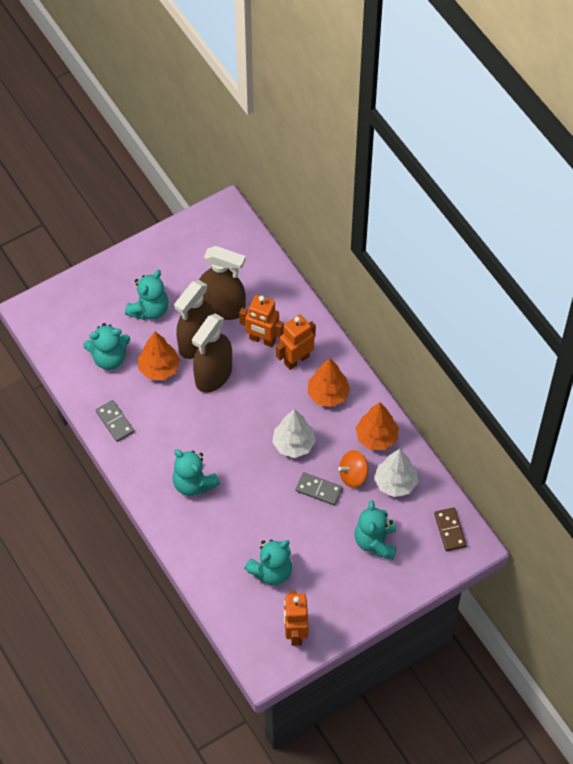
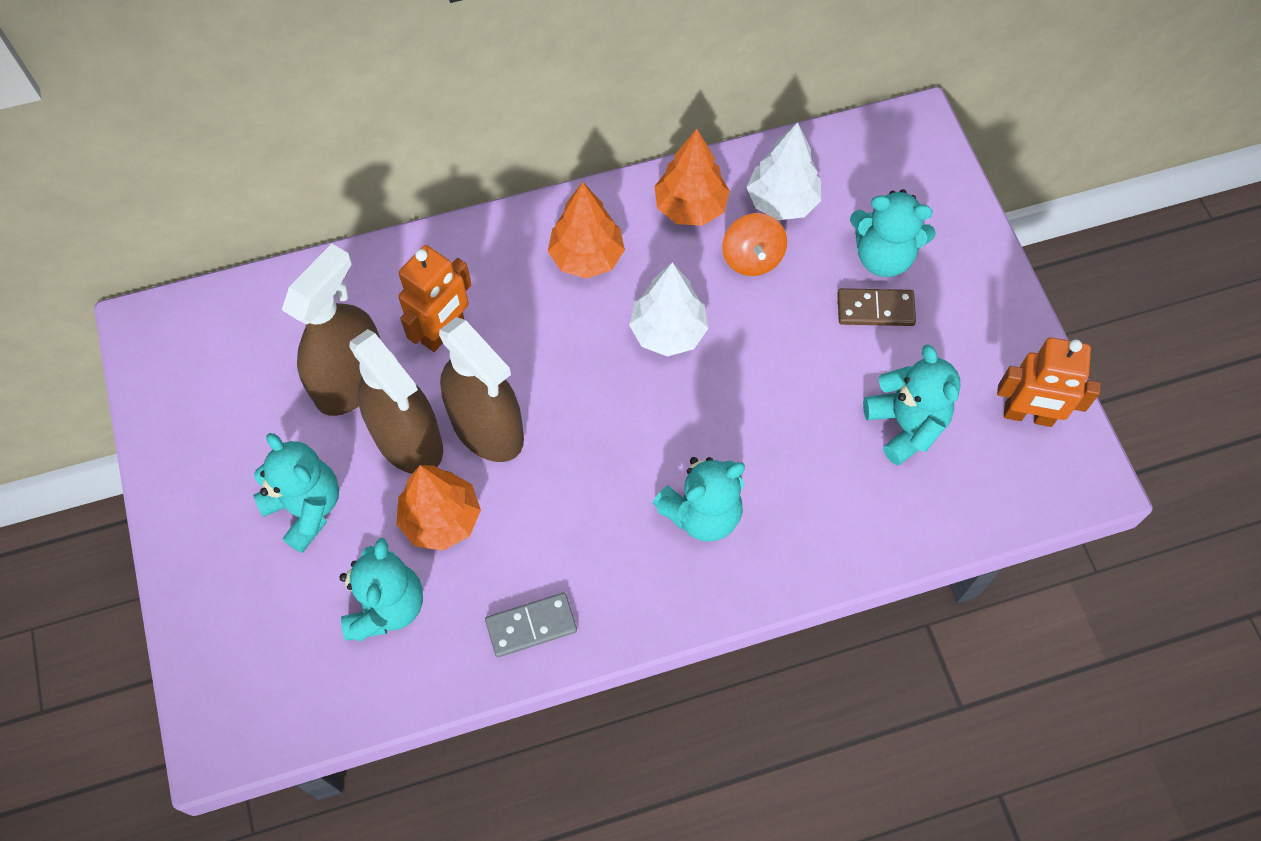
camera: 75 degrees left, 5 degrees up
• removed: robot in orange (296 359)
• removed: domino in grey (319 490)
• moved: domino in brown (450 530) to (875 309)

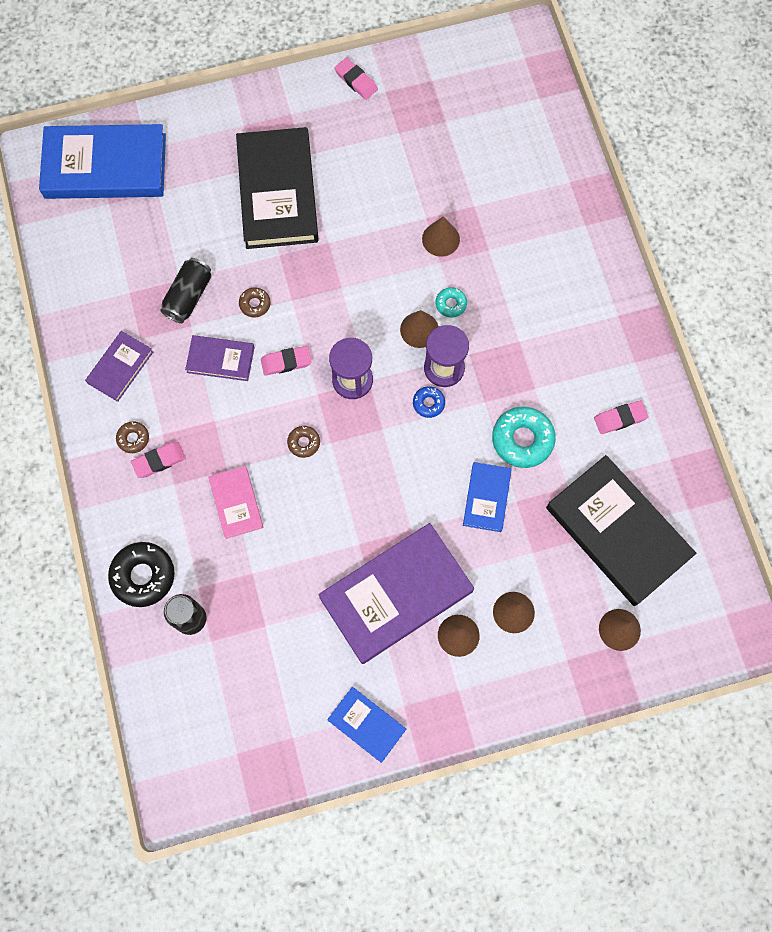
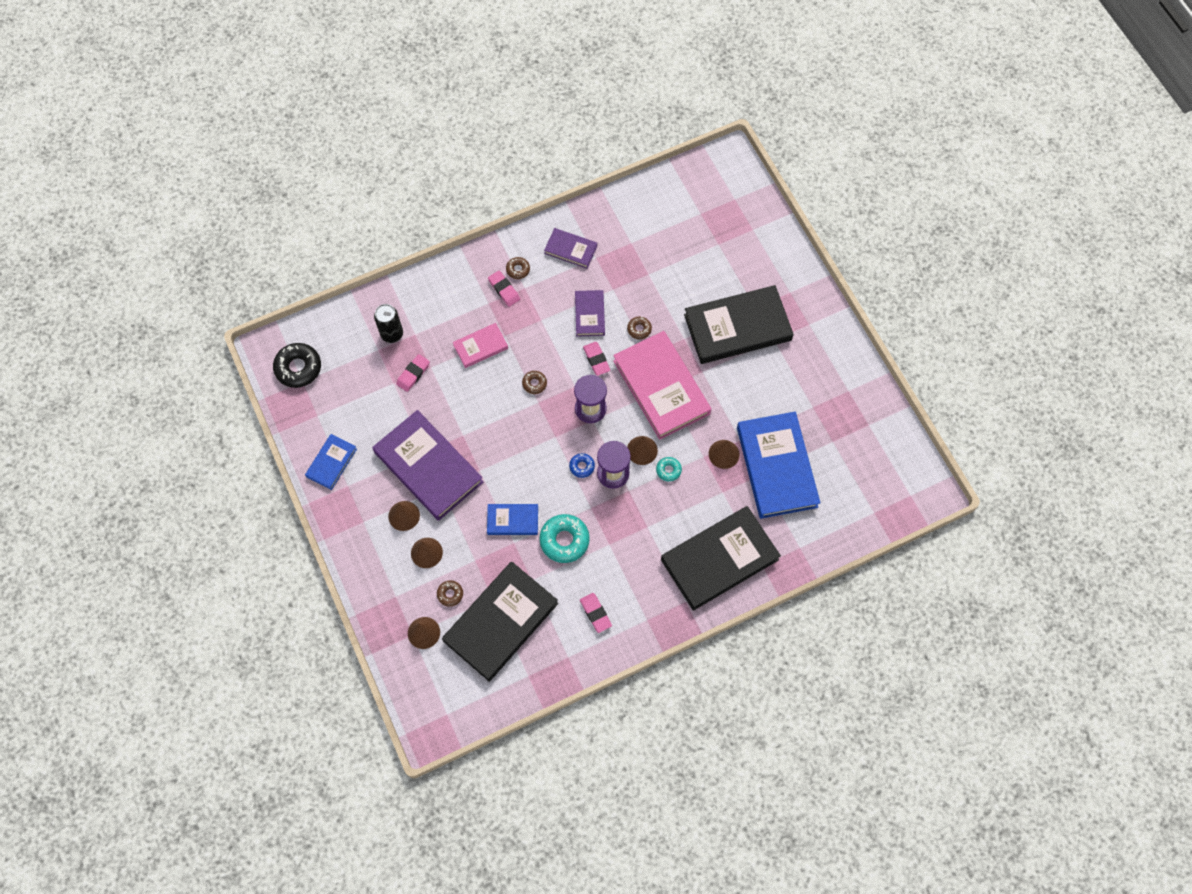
camera: 80 degrees right, 5 degrees down
• moved: eraser in pink (356 81) to (413 374)
• moved: book in blue (105 166) to (776 467)
• removed: can in black (188 296)
• moved: donut in black (143 576) to (298 368)
• added: book in pink (661 387)
• added: book in black (719 559)
• added: donut in brown (450 594)

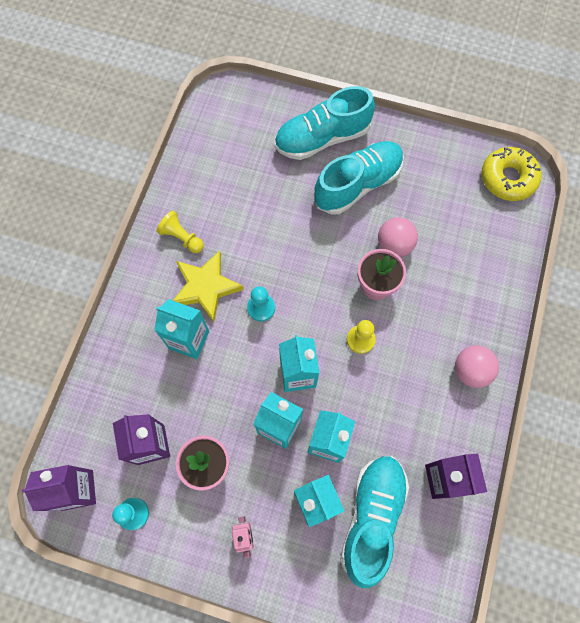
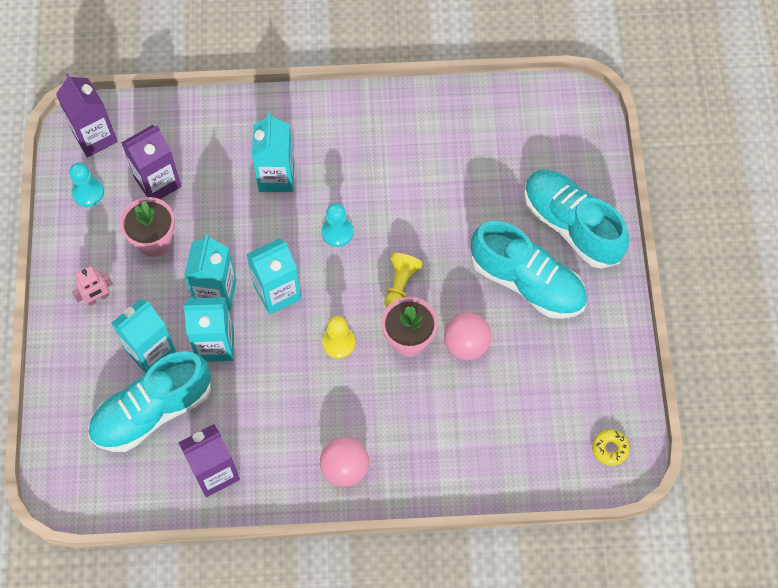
camera: 70 degrees right, 5 degrees down
• resized: donut in yellow (508 178) = (609 449) x0.49
• moved: pawn in yellow (182 237) to (400 285)
• removed: star in yellow (206 287)
• turned: shoe in turquoise (372 517) = (152 411) 150 degrees clockwise

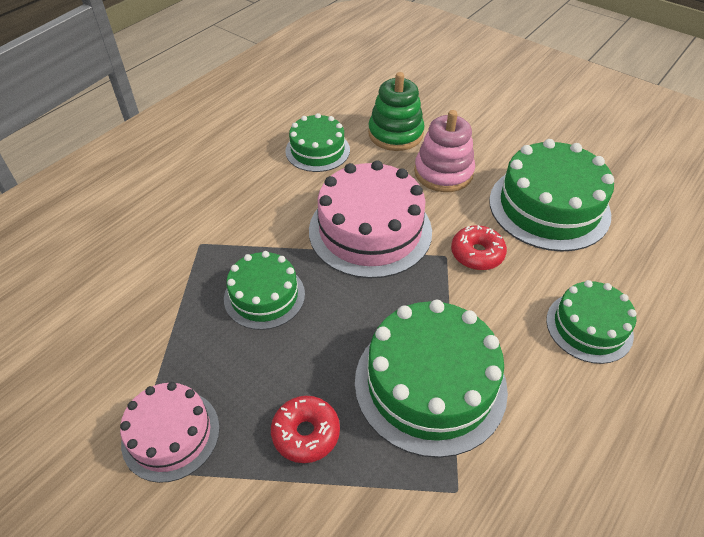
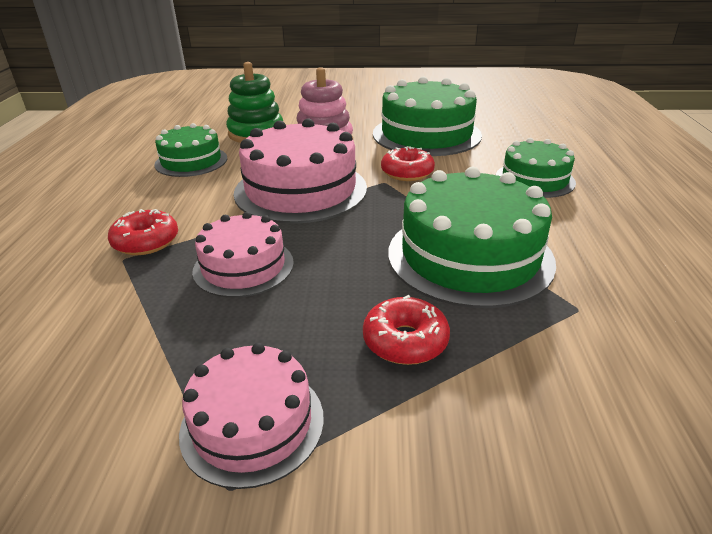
camera: 35 degrees left, 15 degrees down
• recoloured: cake in green (264 296) to cake in pink (243 266)
• added: donut in red (146 242)

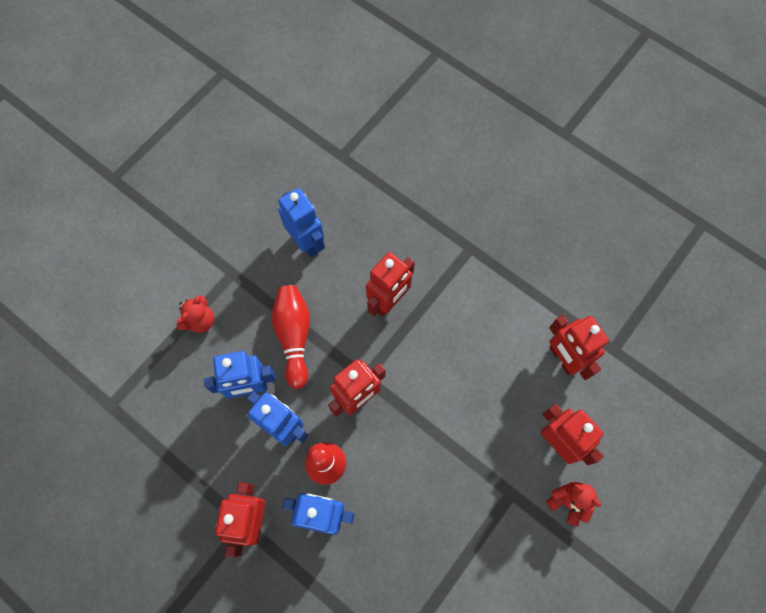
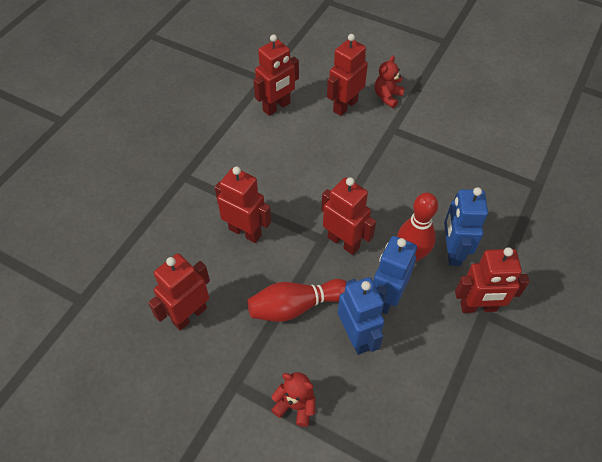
camera: 100 degrees left, 15 degrees down
• recoloured: robot in blue (307 242) to robot in red (189 315)

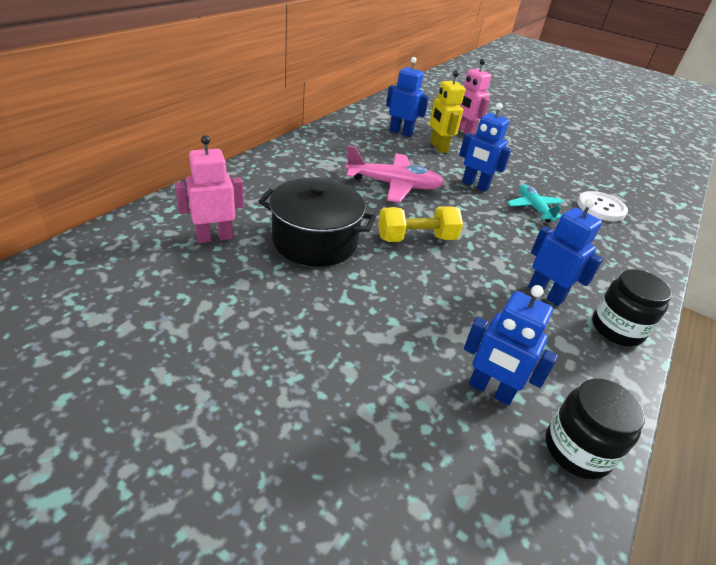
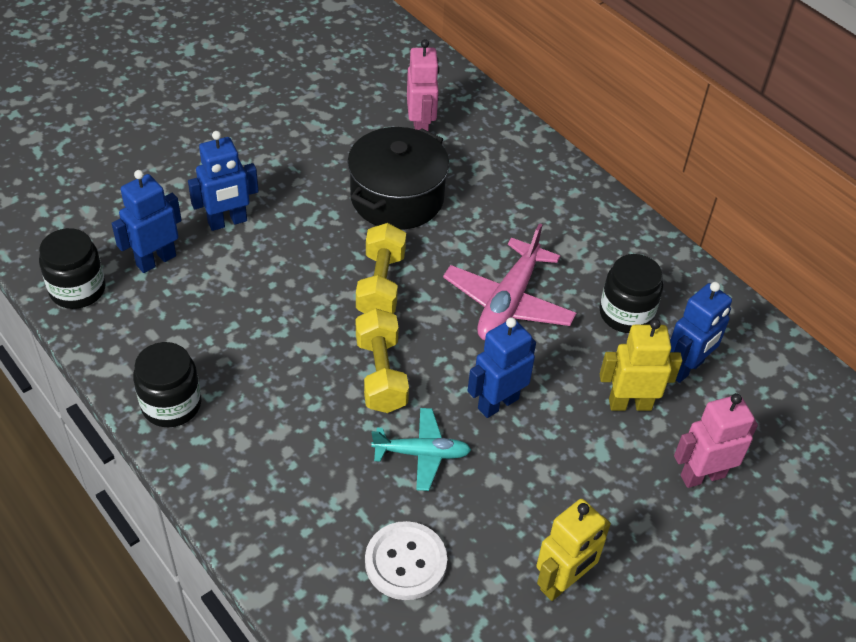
camera: 110 degrees right, 10 degrees up
• moved: robot in blue (545 294) to (227 222)
• added: jar in black (626 314)
• added: dumbbell in yellow (381 374)
• added: robot in yellow (562 582)

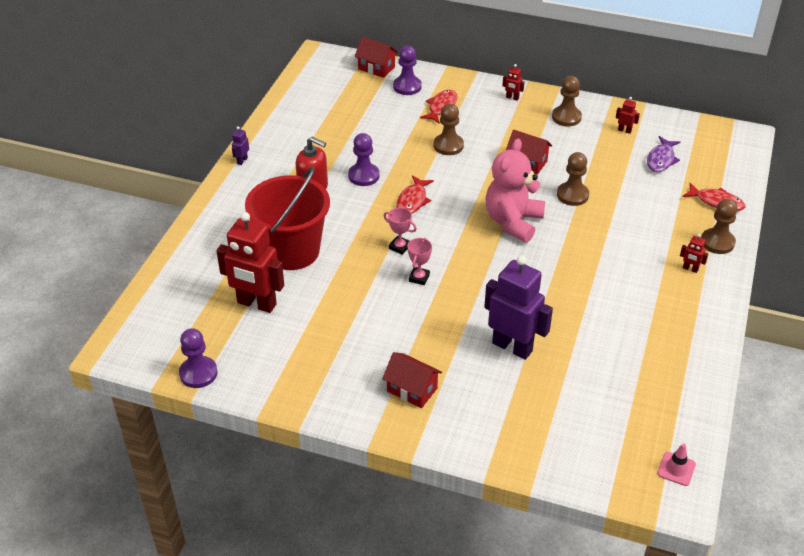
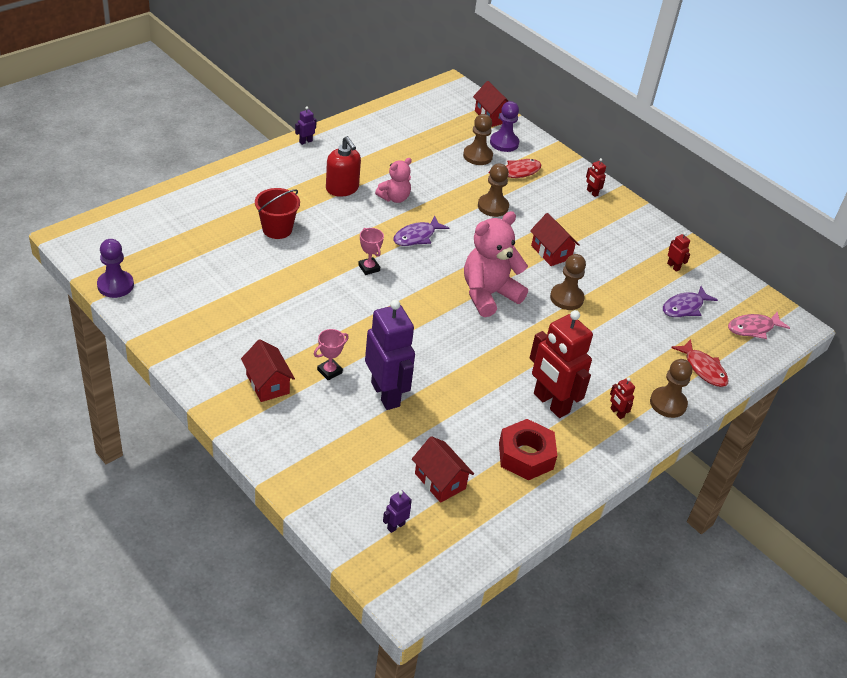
camera: 25 degrees right, 0 degrees up
• moved: pawn in brown (566 117) to (477 156)
• replaced: pawn in purple (363 176) to teddy bear in pink (394 198)
• resized: bucket in red (292 251) = (277 229) x0.56
• recoloured: fish in red (412 201) to fish in purple (417 236)
• moved: robot in red (256 304) to (551 403)
• moved: trophy in pink (419 278) to (329 371)
• removed: traffic cone in pink (676 469)
• added: fish in pink (753 328)
• added: nut in red (526 456)
• added: house in red (440 481)
• added: robot in purple (395 526)

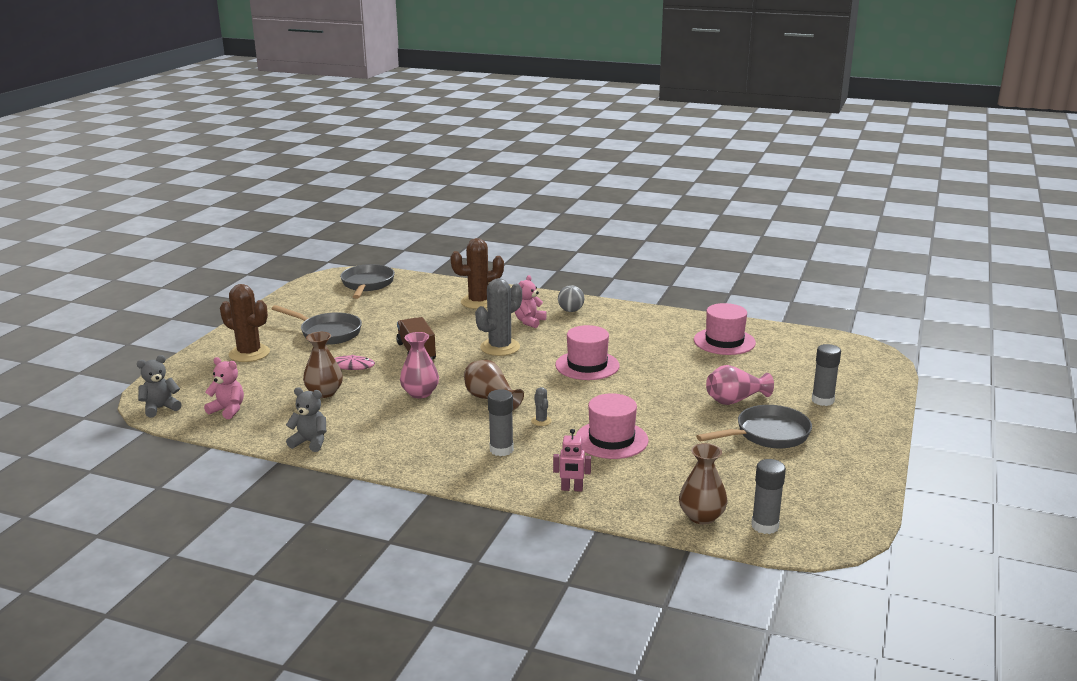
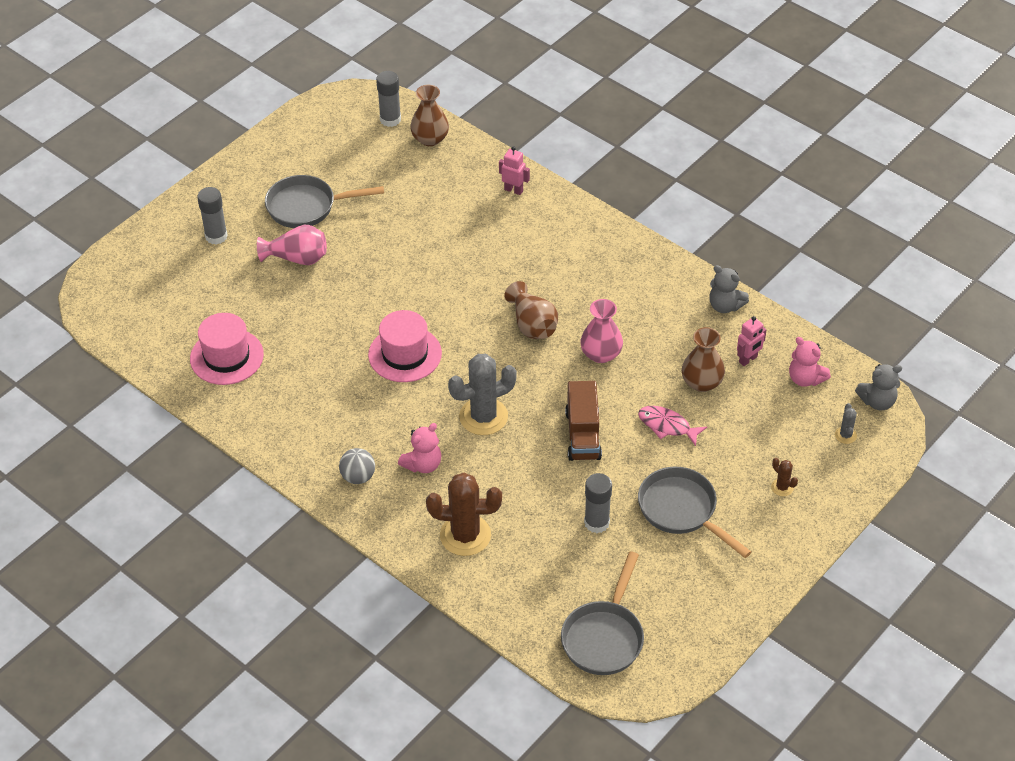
camera: 160 degrees left, 25 degrees up
• resized: cactus in brown (249 353) = (782 487) x0.45
• moved: cactus in grey (541 421) to (845 435)
• moved: glue stick in grey (501 450) to (596 523)
• removed: hat in pink (611 440)
• added: robot in pink (748 359)

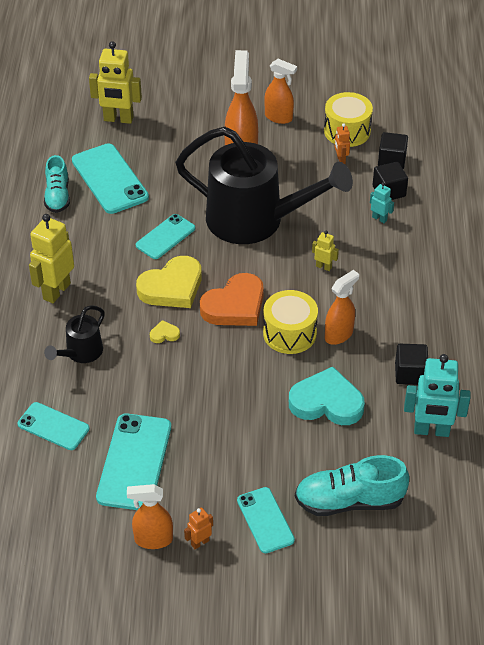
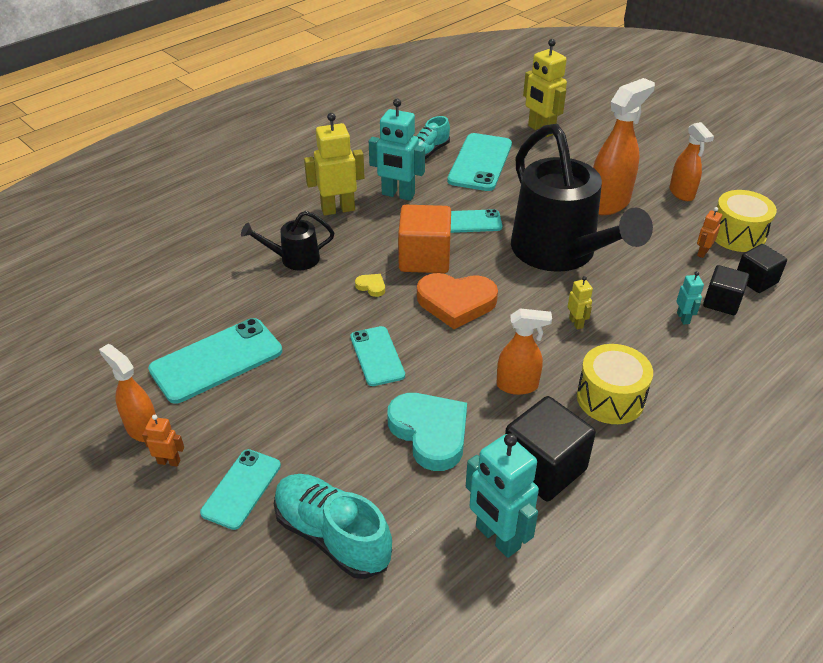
camera: 45 degrees right, 5 degrees down
• replaced: heart in yellow (172 287) to cube in orange (424 258)
• moved: drum in yellow (289 333) to (610 398)
• resized: cube in black (410 373) = (544 468) x1.60
• moved: phone in turquoise (53 426) to (377 356)
• added: robot in turquoise (398 195)

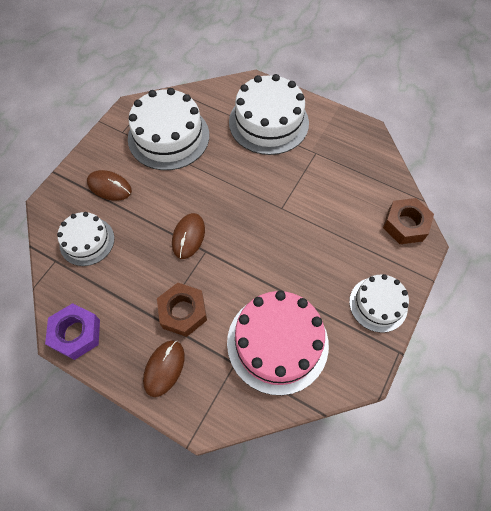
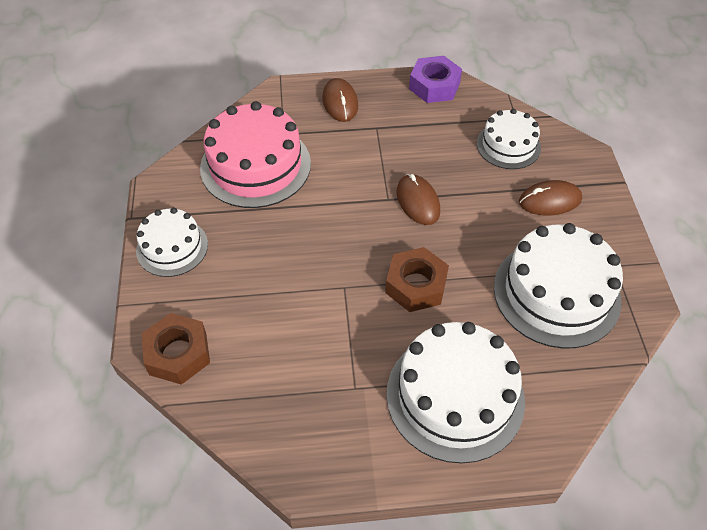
camera: 145 degrees right, 10 degrees down
• moved: nut in brown (183 312) to (416 285)

